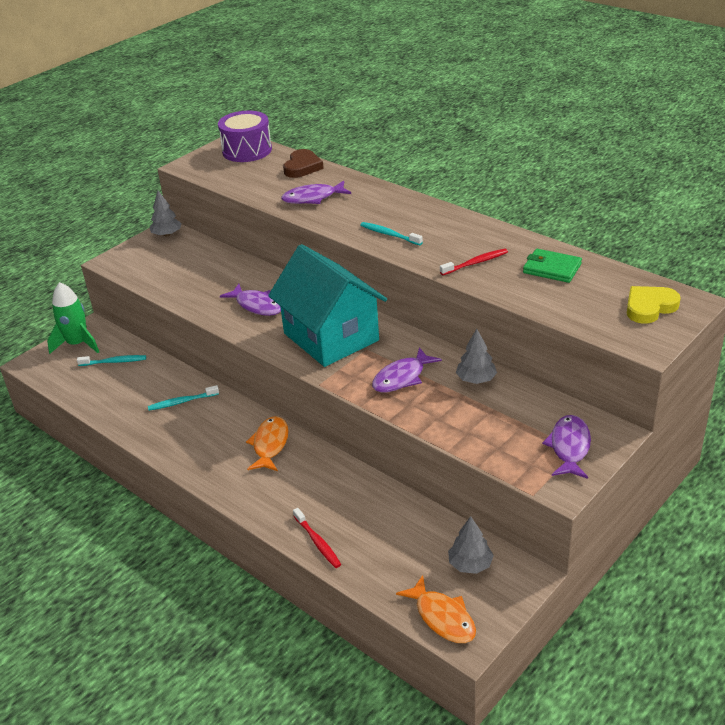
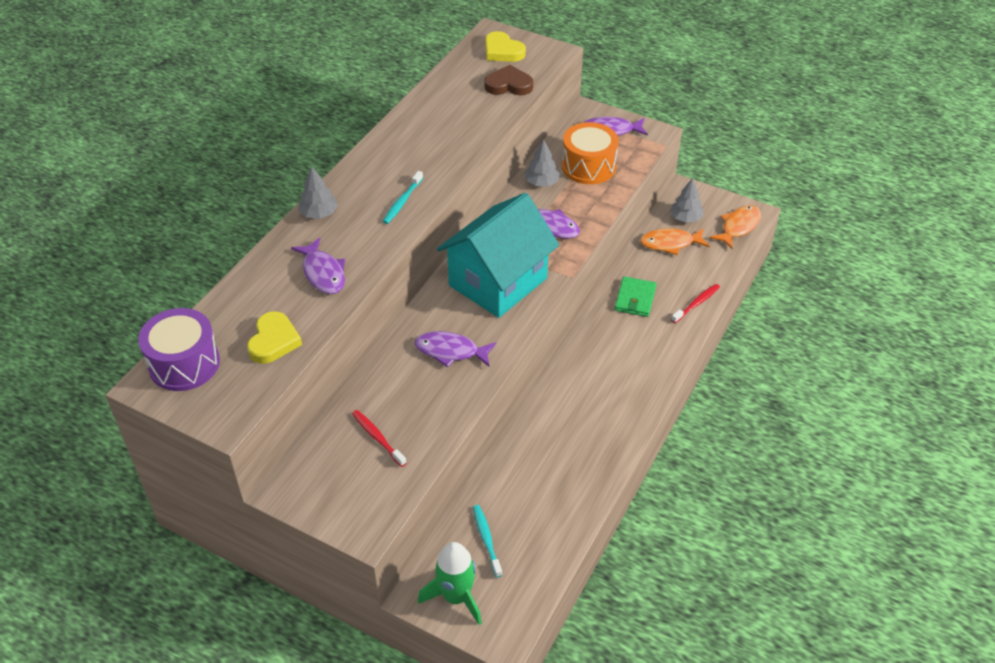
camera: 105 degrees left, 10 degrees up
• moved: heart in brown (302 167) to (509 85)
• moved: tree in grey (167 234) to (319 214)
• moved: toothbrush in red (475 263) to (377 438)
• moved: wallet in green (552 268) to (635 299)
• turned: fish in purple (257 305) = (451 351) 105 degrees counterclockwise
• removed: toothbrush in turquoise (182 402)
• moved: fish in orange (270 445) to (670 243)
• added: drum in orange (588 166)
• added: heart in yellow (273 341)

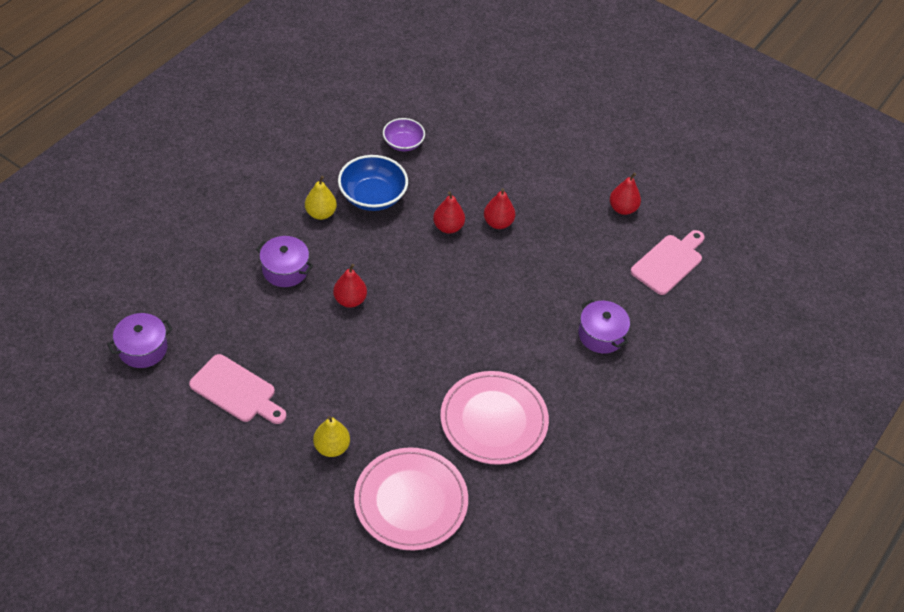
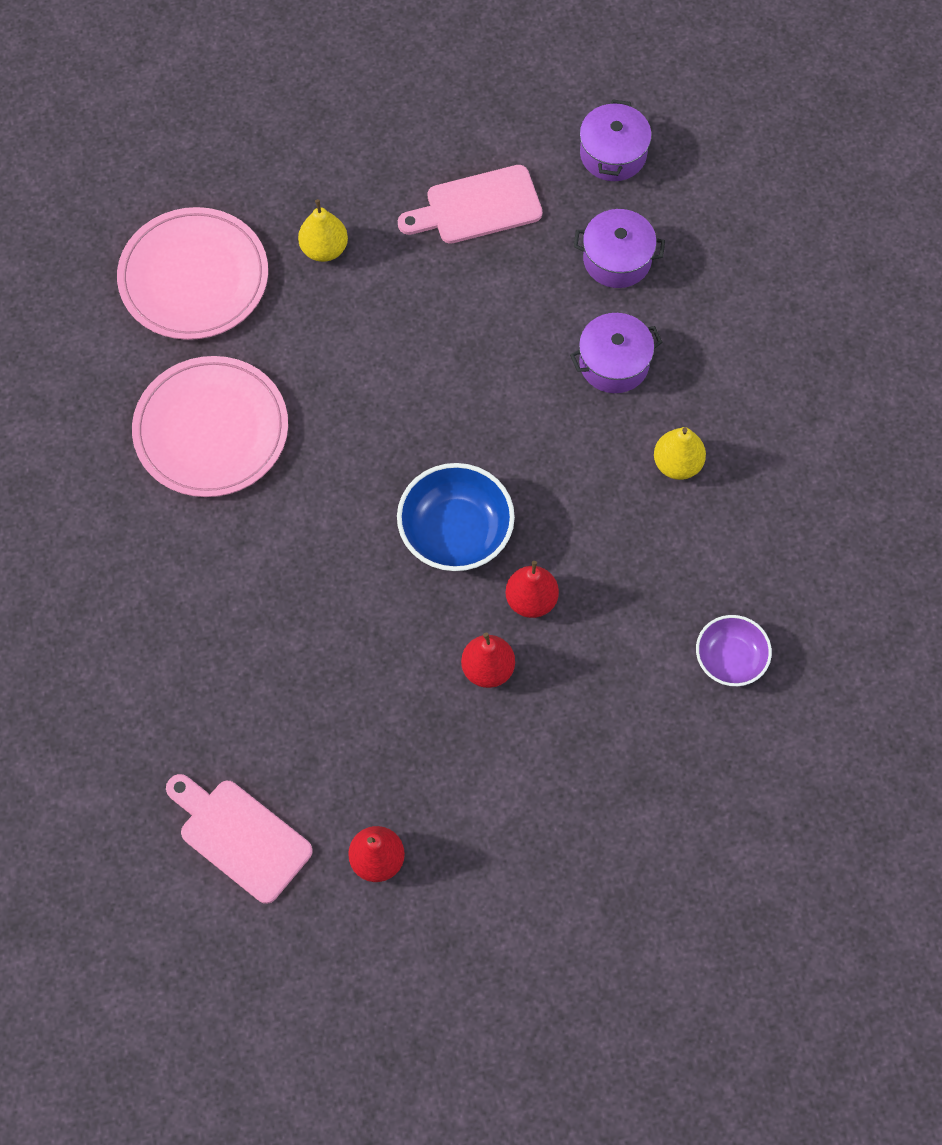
camera: 135 degrees right, 15 degrees up
• moved: bowl in blue (372 196) to (455 532)
• turned: cutting board in pink (669 262) = (240 836) 135 degrees clockwise
• removed: pear in red (350 300)
• moved: pot in purple (601 335) to (617 259)

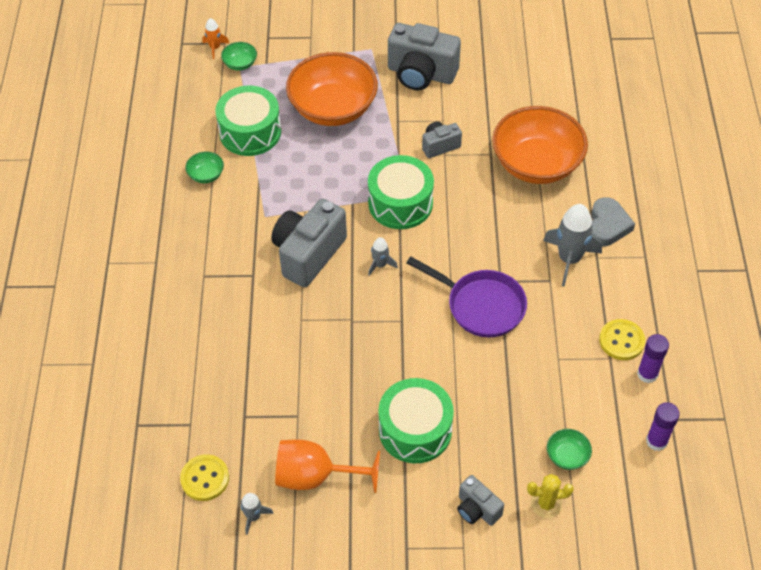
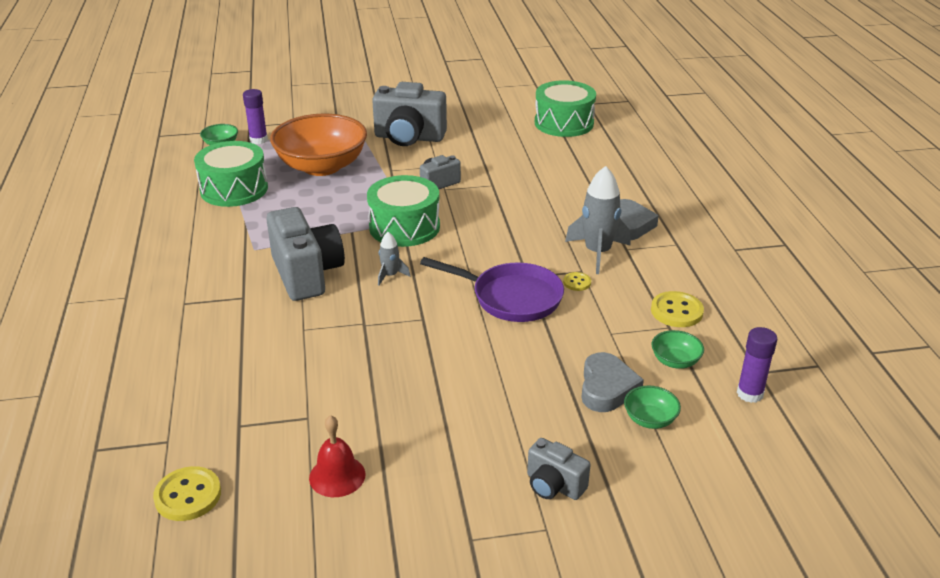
camera: 10 degrees left, 20 degrees down
• removed: rocket in orange (215 48)
• removed: bowl in orange (536 164)
• moved: bowl in green (206 175) to (675 361)
• turned: camera in grey (308 254) = (307 274) 135 degrees clockwise
• moved: glue stick in purple (647 374) to (258 140)
• moved: drum in green (415 430) to (564 123)
• replaced: goblet in orange (315 476) to bell in red (337 476)
• removed: cactus in yellow (546 504)
• removed: rocket in grey (253 517)
• added: button in yellow (577 282)
• added: heart in grey (607 388)

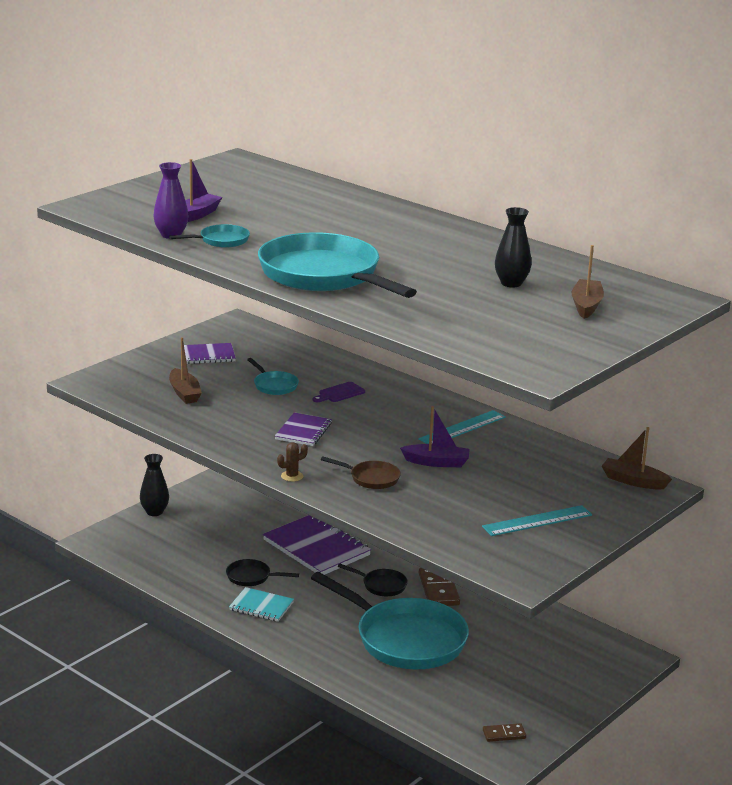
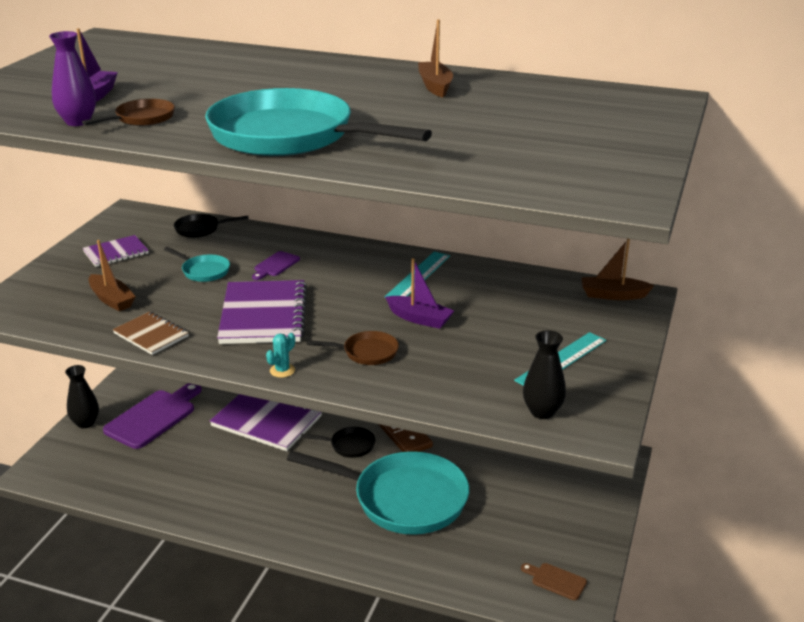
camera: 20 degrees left, 5 degrees up
• moved: vase in black (511 283) to (542 412)
• recoloured: pan in turquoise (221 241) to pan in brown (142 118)
• moved: boat in brown (586 306) to (435 86)
• turned: boat in purple (436 462) = (419 319) 45 degrees clockwise
• resized: notebook in purple (303 431) = (263 315) x1.78
• recoloured: cactus in brown (292 476) to cactus in turquoise (282 370)
• moved: pan in black (251 577) to (200 229)
• removed: notebook in turquoise (261 606)
• replaced: domino in brown (504 734) to cutting board in brown (556 580)
• added: notebook in brown (151 335)
• added: cutting board in purple (153 417)

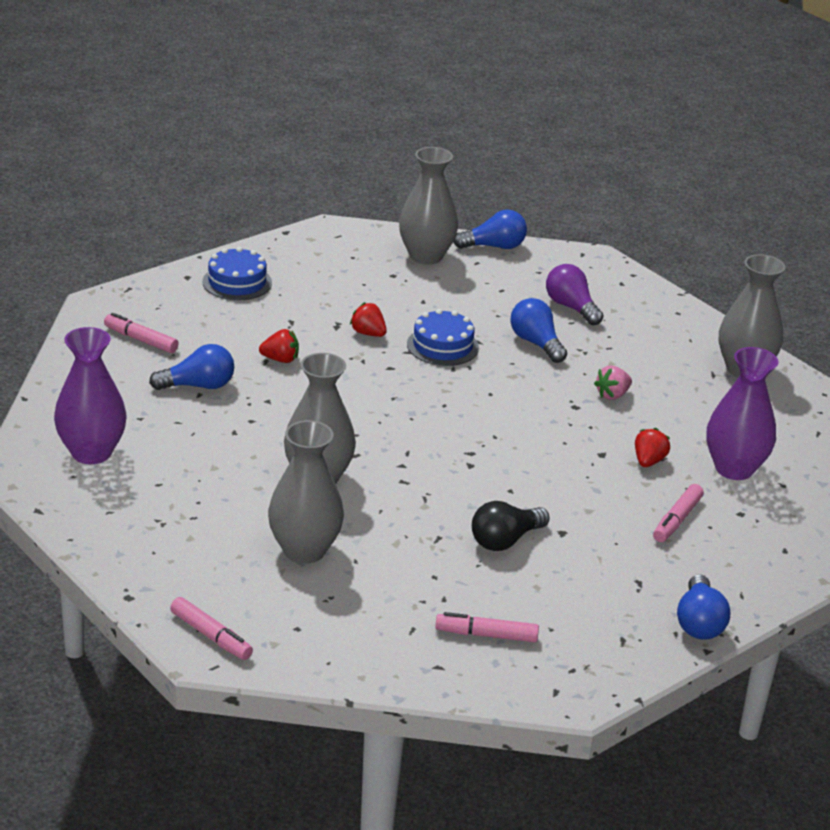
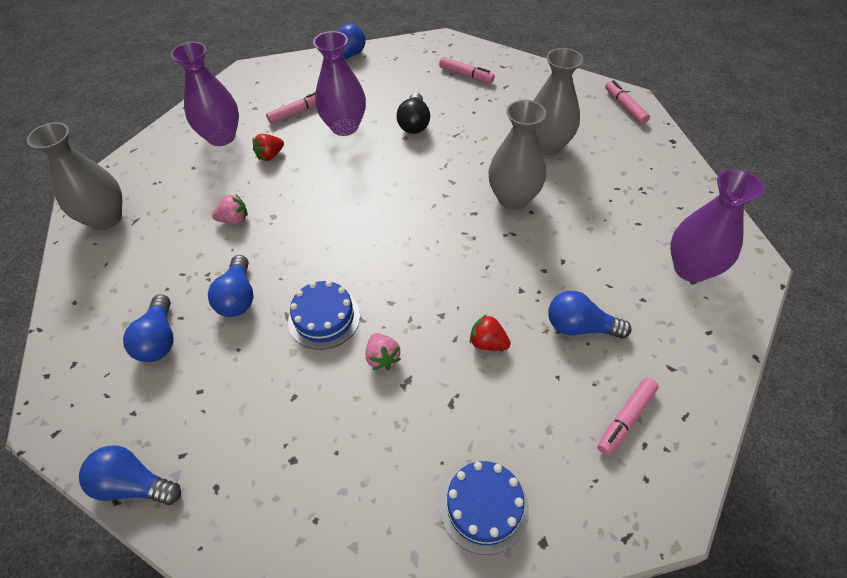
camera: 150 degrees left, 20 degrees up
• removed: vase in grey (426 256)
• recoloured: light bulb in purple (571 307) to light bulb in blue (159 339)
• recoloured: strawberry in red (368 333) to strawberry in pink (382 358)
• turned: marker in pink (141 340) = (625 419) 75 degrees clockwise
• turned: light bulb in black (505 540) = (414 123) 105 degrees clockwise
• added: vase in purple (344 127)

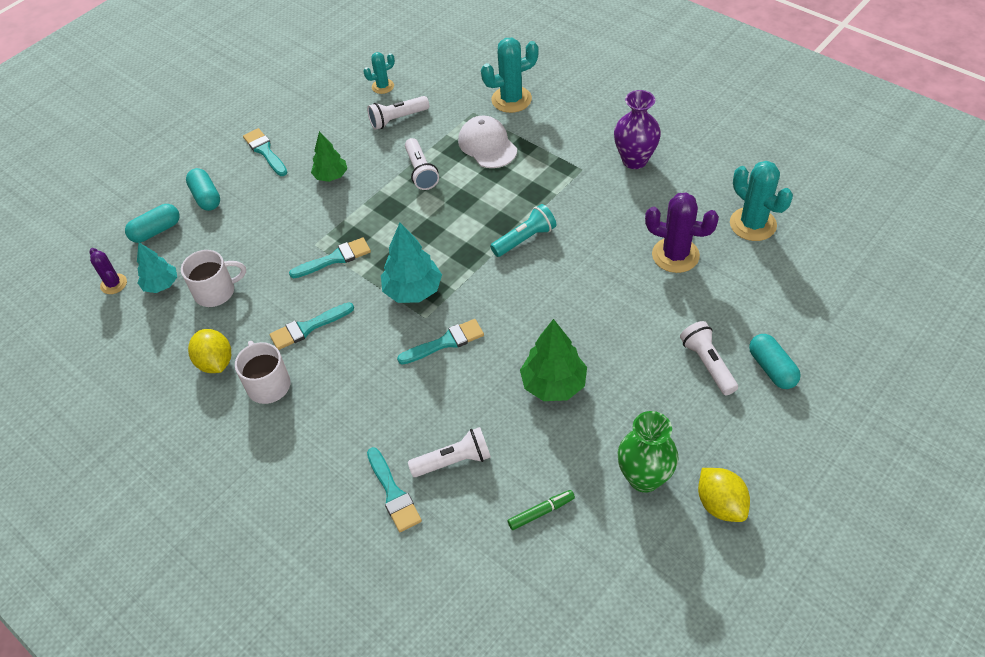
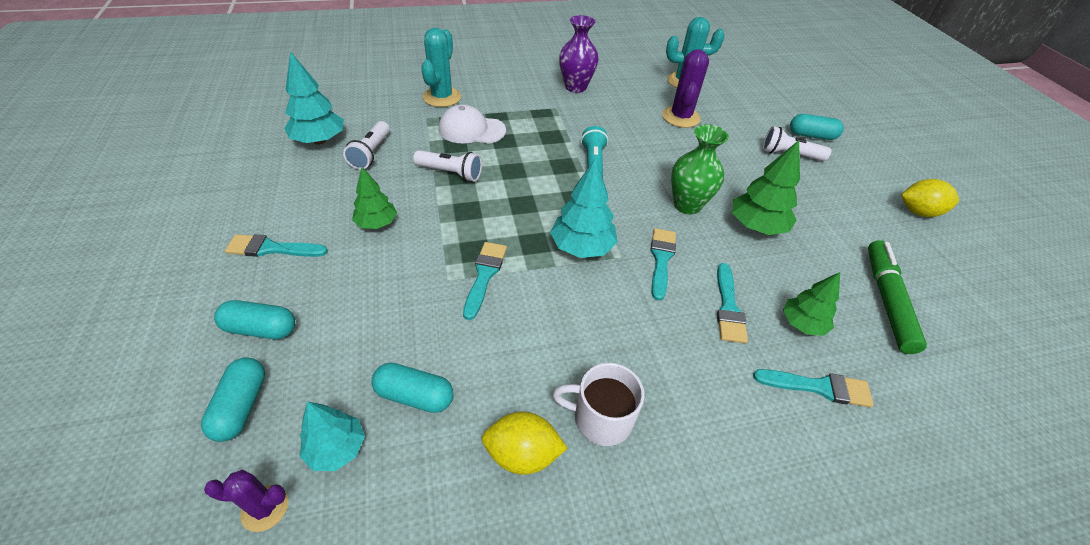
camera: 60 degrees left, 5 degrees down
• replaced: cactus in turquoise (383 86) to tree in turquoise (319 141)
• turned: cactus in purple (675 255) = (680 117) 45 degrees counterclockwise
• replaced: mug in white (216 291) to capsule in turquoise (415 395)
• moved: brush in turquoise (308 327) to (728 307)
• moved: vase in green (644 478) to (687 205)
• replaced: flashlight in white (454 461) to tree in green (802 324)
• resized: marker in green (541 512) = (887 300) x1.94

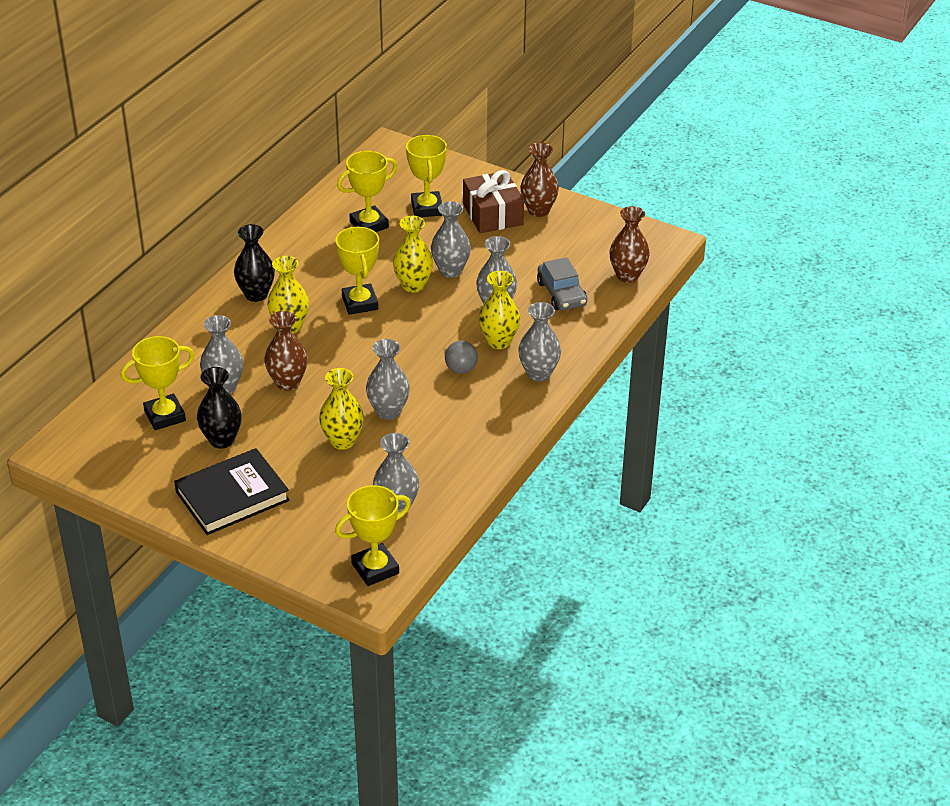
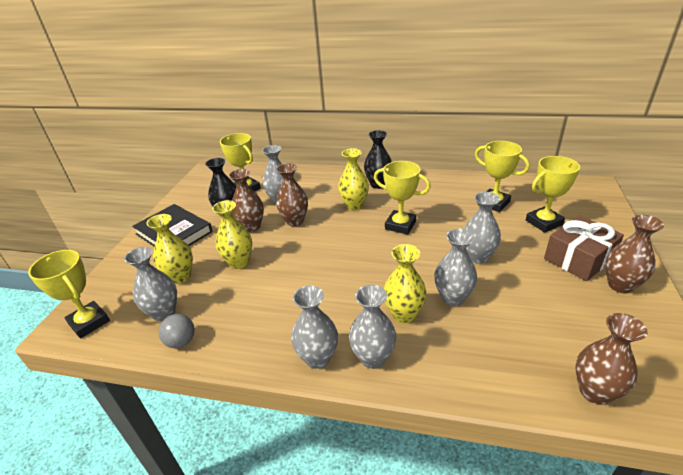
camera: 75 degrees right, 5 degrees down
• moved: vase in yellow (413 285) to (180 277)
• turned: trophy in yellow (360 303) = (400 225) 60 degrees clockwise
• removed: car in grey (561 293)
• moved: vase in grey (388 411) to (318 358)
• moved: ball in grey (461 369) to (181 341)
• added: vase in brown (251 227)

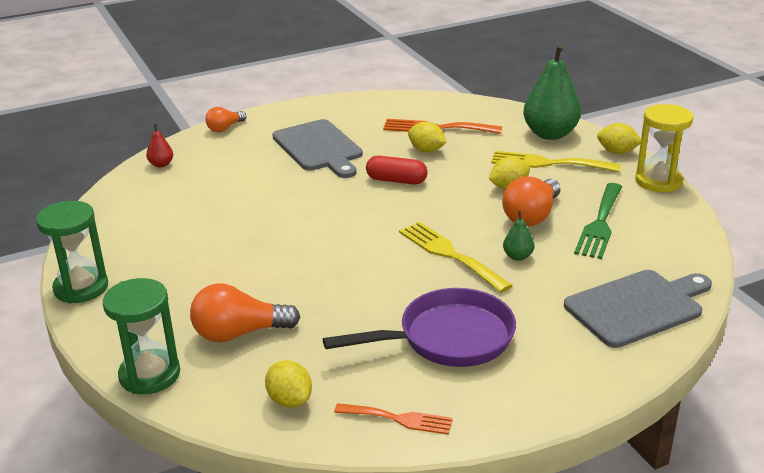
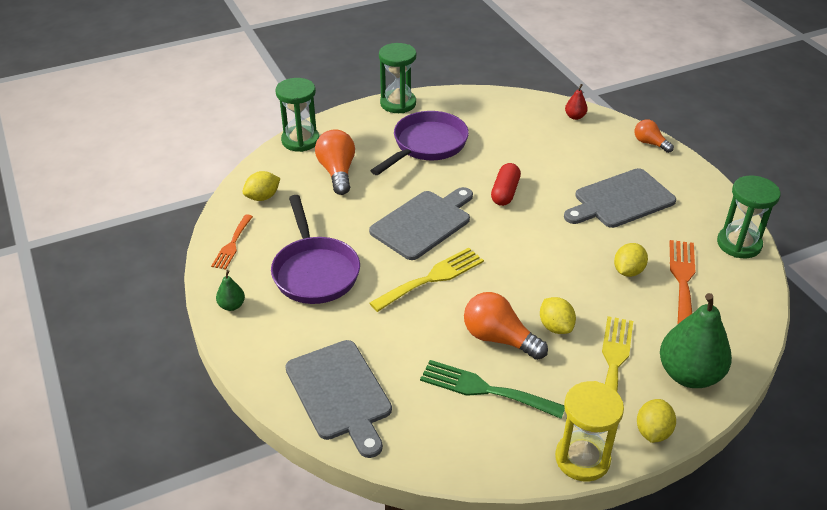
camera: 90 degrees right, 10 degrees up
• moved: capsule in red (396 180) to (505 192)
• moved: pear in green (518 256) to (232 306)
• added: pan in purple (426 145)
• added: hourglass in green (739 244)
• added: cutting board in grey (423 223)

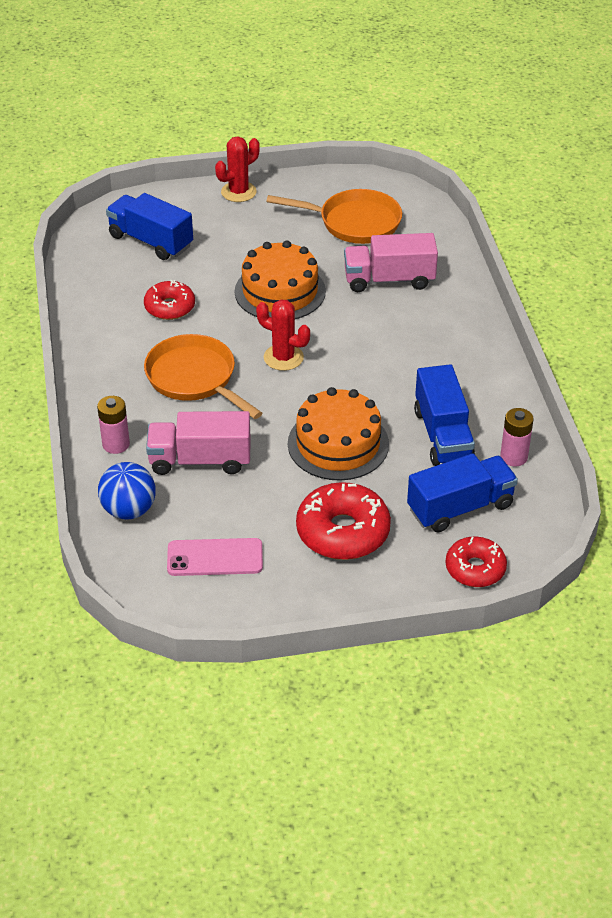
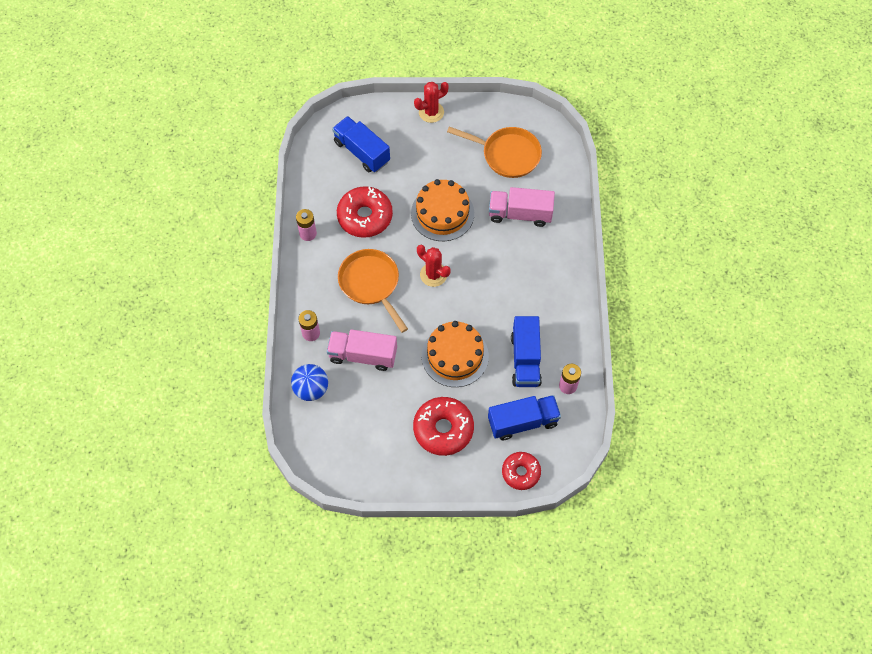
camera: 10 degrees right, 20 degrees up
• resized: donut in red (170 307) = (365 216) x1.58
• removed: phone in pink (215 558)
• added: battery in pink (308 233)

